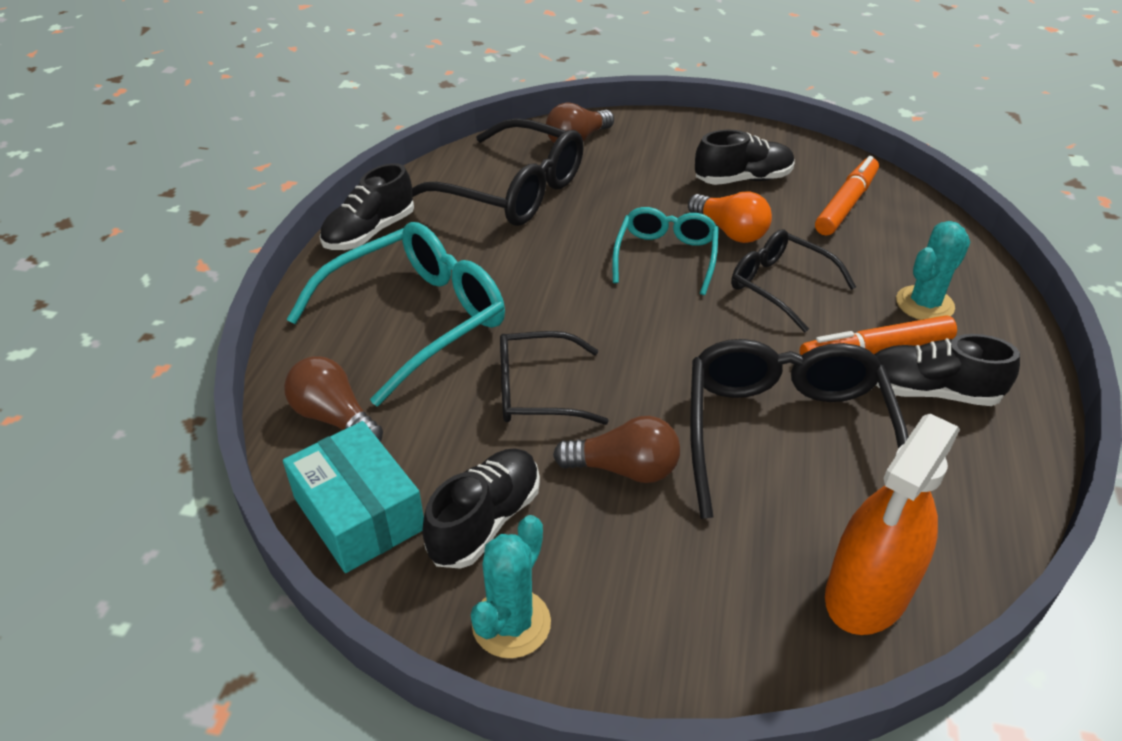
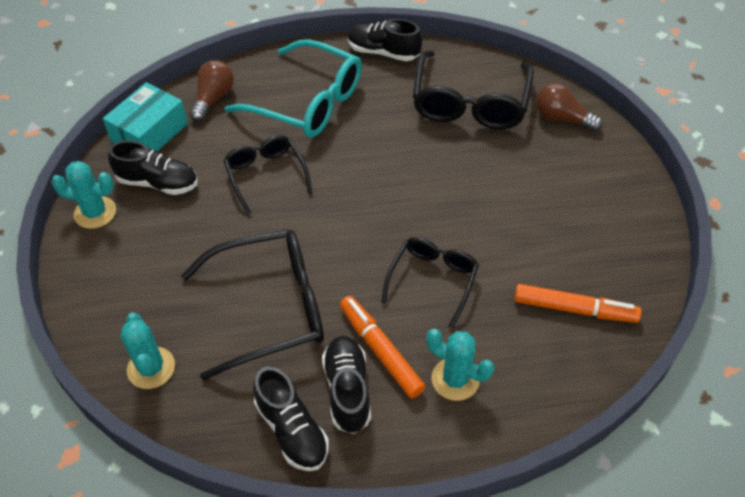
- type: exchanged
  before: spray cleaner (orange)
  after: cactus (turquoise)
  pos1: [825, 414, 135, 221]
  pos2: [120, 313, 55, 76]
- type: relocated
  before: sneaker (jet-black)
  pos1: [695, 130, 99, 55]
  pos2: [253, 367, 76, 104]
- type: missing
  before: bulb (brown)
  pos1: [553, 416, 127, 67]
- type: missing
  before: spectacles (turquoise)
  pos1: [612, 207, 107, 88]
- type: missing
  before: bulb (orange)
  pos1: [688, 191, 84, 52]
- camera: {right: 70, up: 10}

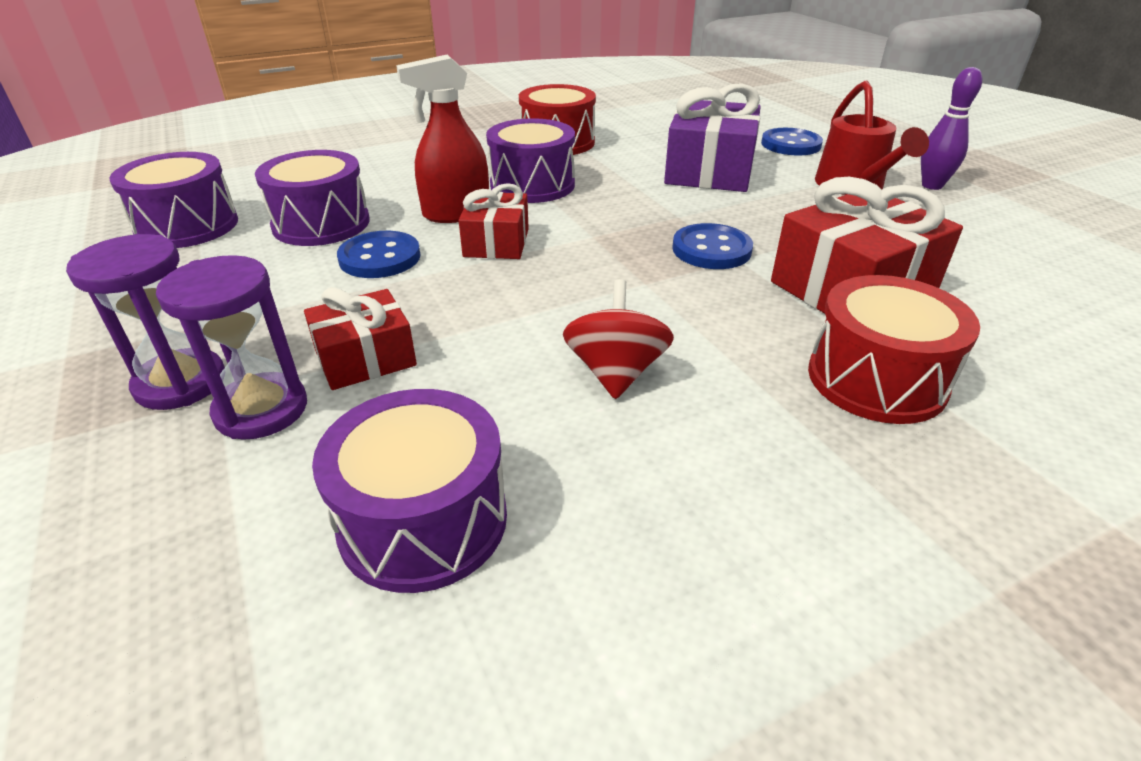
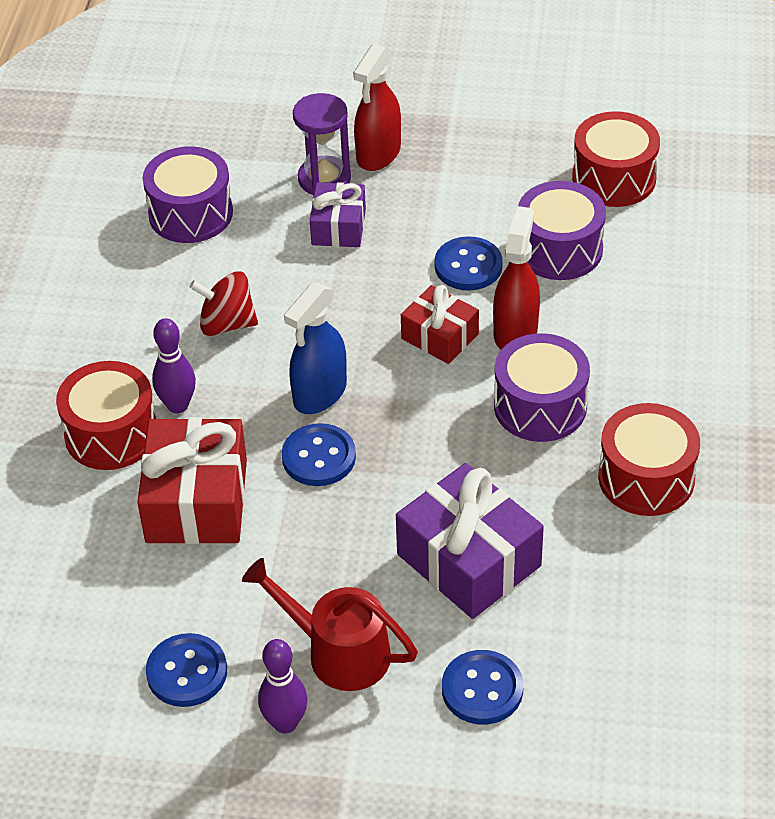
- type: appeared
  after: sewing button (blue)
  pos2: [146, 633, 81, 74]
- type: appeared
  after: tenpin (violet)
  pos2: [152, 318, 44, 95]
- type: spun
  before: toy top (crimson)
  pos1: [563, 279, 111, 120]
  pos2: [190, 271, 68, 65]
  turn: 150
- type: appeared
  after: spray cleaner (blue)
  pos2: [284, 283, 63, 131]
- type: colour
  before: wrapped gift (crimson)
  after: wrapped gift (violet)
  pos1: [304, 287, 113, 103]
  pos2: [310, 182, 56, 65]
- type: exchanged
  before: sand timer (violet)
  after: spray cleaner (crimson)
  pos1: [66, 234, 159, 176]
  pos2: [353, 44, 48, 127]
- type: colour
  before: snare drum (violet)
  after: snare drum (crimson)
  pos1: [110, 152, 128, 96]
  pos2: [572, 111, 88, 96]
- camera: {right: 125, up: 10}

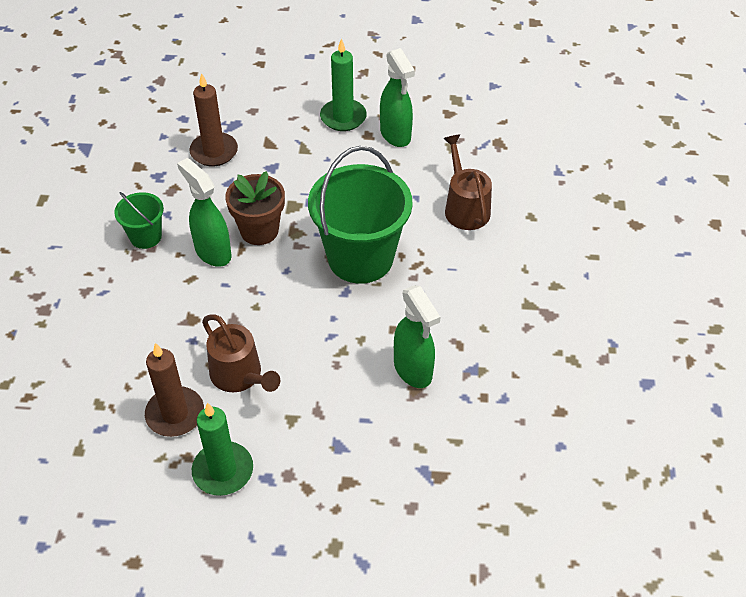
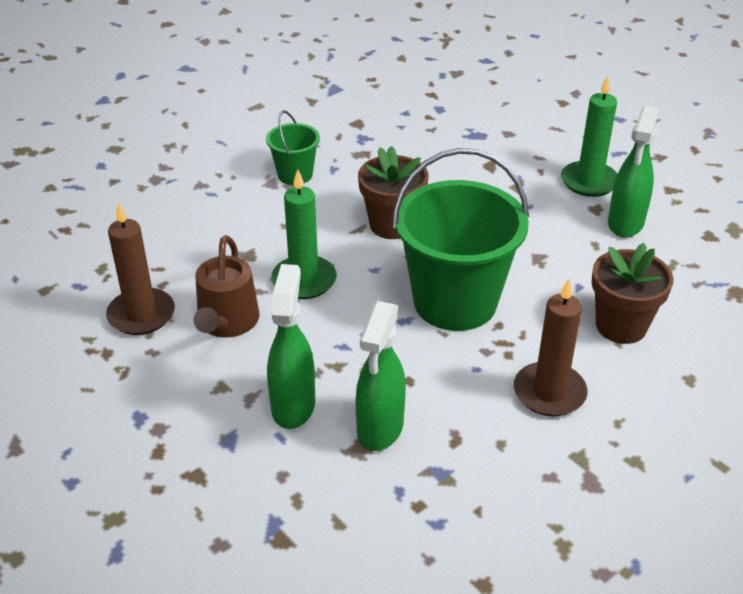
- type: relocated
  before: spray cleaner (emerald)
  pos1: [177, 158, 54, 109]
  pos2: [267, 264, 48, 165]
- type: relocated
  before: wax candle (emerald)
  pos1: [192, 402, 61, 94]
  pos2: [271, 170, 66, 129]
- type: relocated
  before: wax candle (brown)
  pos1: [189, 73, 49, 93]
  pos2: [514, 279, 74, 137]
- type: exchanged
  before: watering can (brown)
  after: flower pot (brown)
  pos1: [443, 134, 49, 96]
  pos2: [591, 243, 82, 101]
- camera: {right: 45, up: -10}

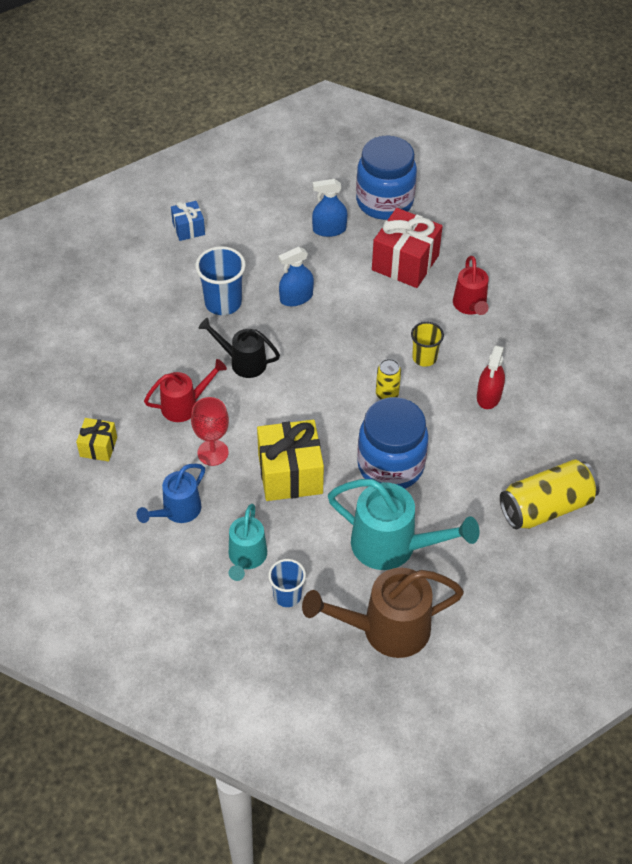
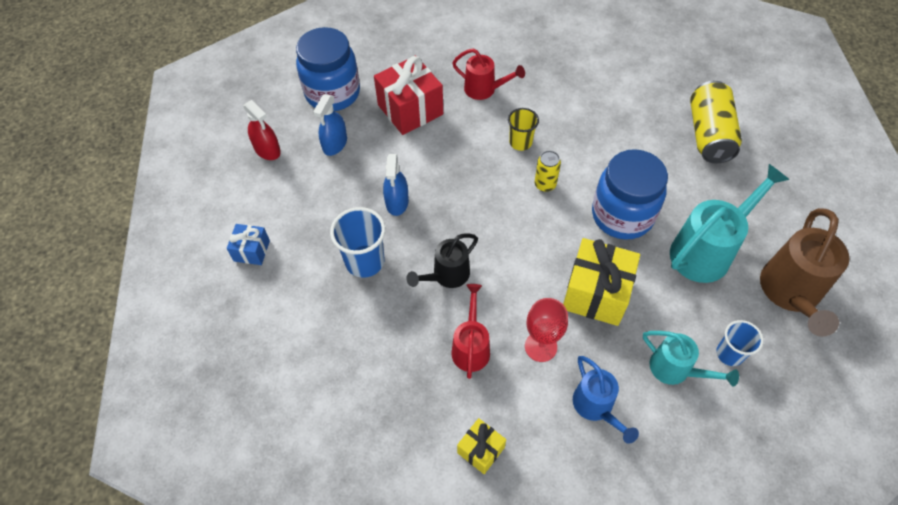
- type: relocated
  before: spray cleaner (crimson)
  pos1: [477, 345, 28, 64]
  pos2: [243, 100, 38, 60]
- camera: {right: -60, up: 5}

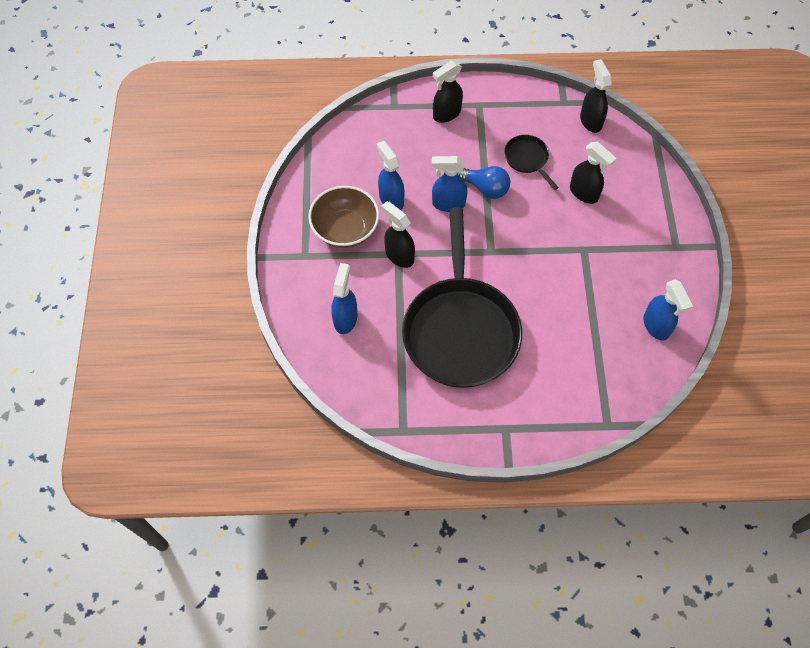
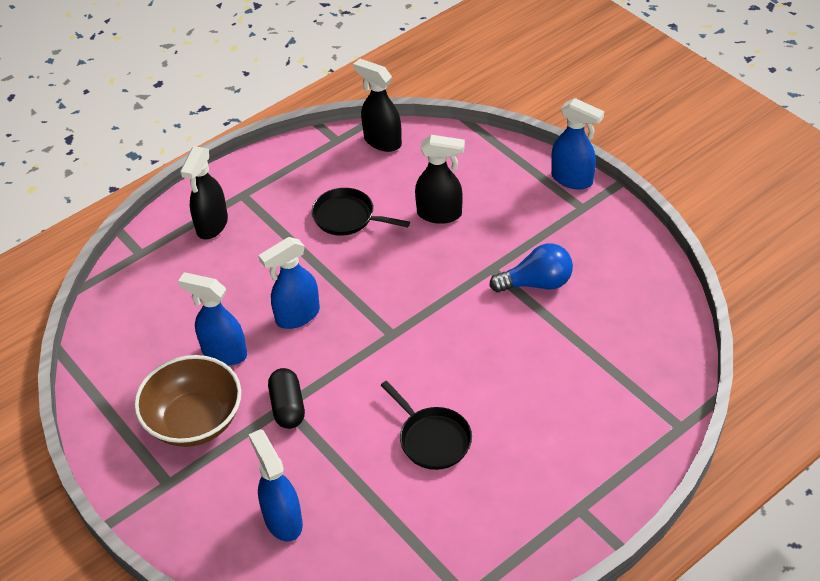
- type: exchanged
  before: spray cleaner (jet-black)
  after: pill shape (jet-black)
  pos1: [381, 201, 34, 67]
  pos2: [268, 368, 37, 61]
- type: size
  before: skillet (jet-black)
  pos1: [402, 208, 120, 180]
  pos2: [381, 381, 91, 89]
  scale: 0.42
- type: relocated
  before: bulb (blue)
  pos1: [458, 166, 52, 33]
  pos2: [489, 243, 84, 50]
- type: relocated
  before: spray cleaner (blue)
  pos1: [643, 280, 50, 61]
  pos2: [551, 98, 53, 92]
- camera: {right: -35, up: -15}

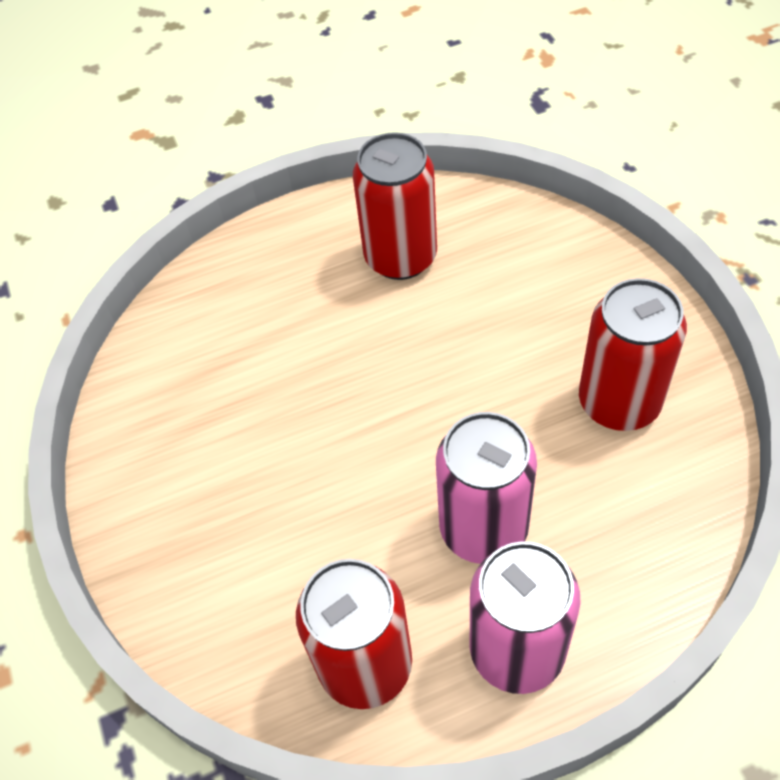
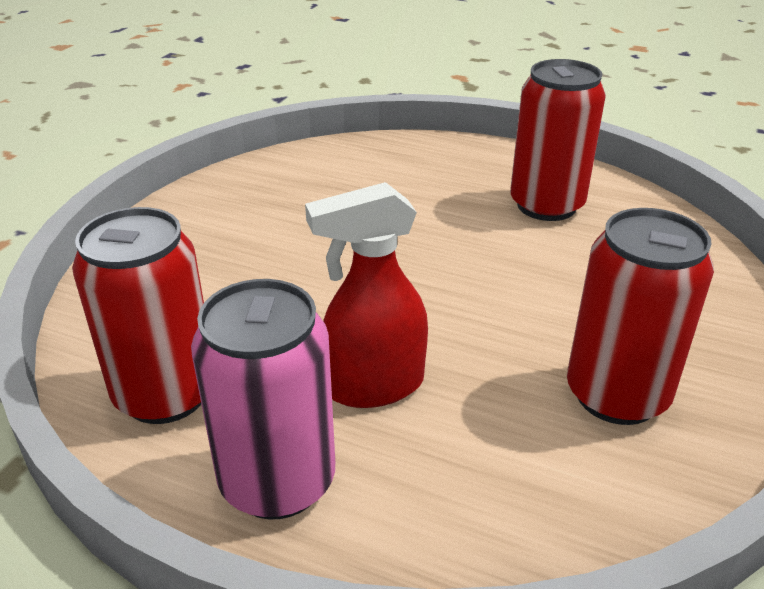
- type: exchanged
  before: can (rose-pink)
  after: spray cleaner (crimson)
  pos1: [436, 412, 101, 152]
  pos2: [305, 182, 123, 226]
- camera: {right: 40, up: -20}

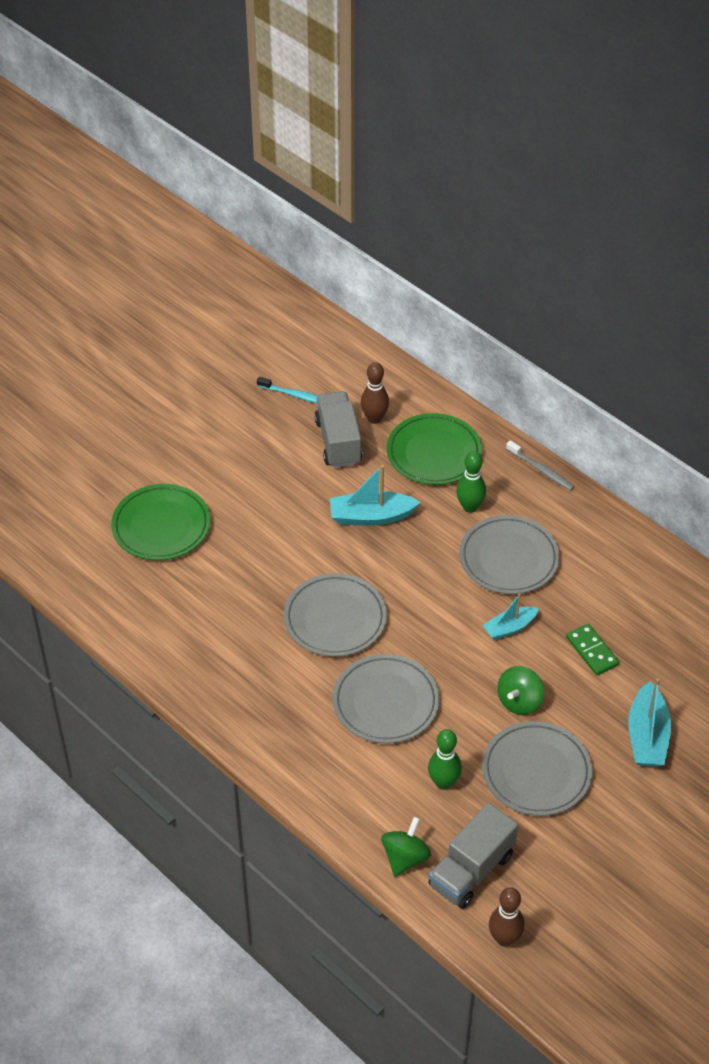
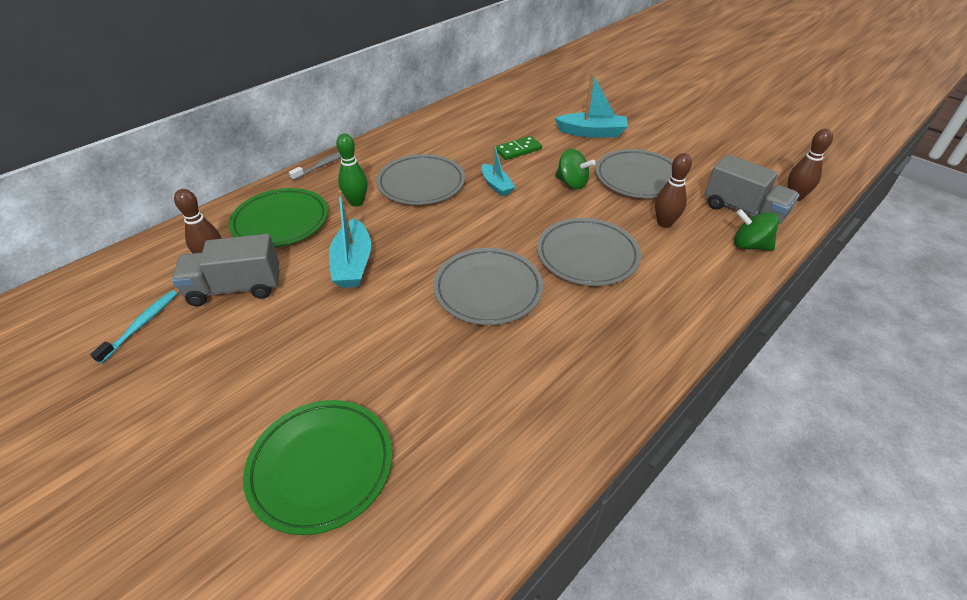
- type: colour
  before: tenpin (emerald)
  after: tenpin (brown)
  pos1: [428, 729, 34, 61]
  pos2: [655, 153, 37, 75]
- camera: {right: -90, up: -5}

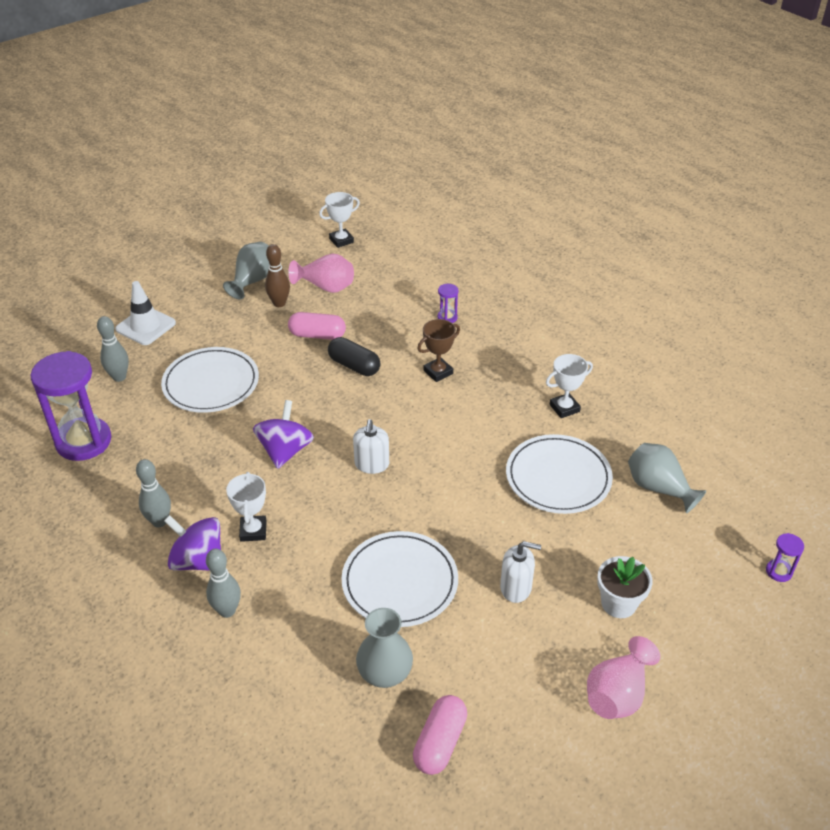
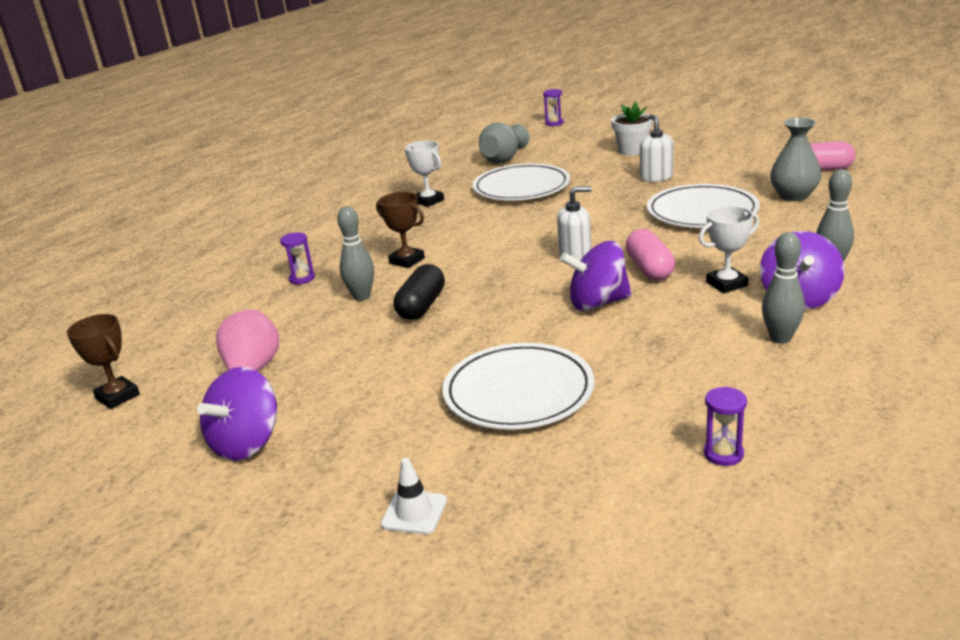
- type: colour
  before: award cup (snow-white)
  after: award cup (brown)
  pos1: [319, 192, 41, 56]
  pos2: [67, 314, 73, 95]
- type: exchanged
  before: flower vase (grey)
  after: toy top (violet)
  pos1: [223, 242, 46, 58]
  pos2: [197, 367, 80, 94]
- type: relocated
  before: tenpin (grey)
  pos1: [97, 316, 32, 66]
  pos2: [337, 206, 37, 95]
- type: size
  before: safety cone (snow-white)
  pos1: [115, 281, 61, 64]
  pos2: [381, 458, 66, 76]
  scale: 0.62
- type: relocated
  before: pill shape (rose-pink)
  pos1: [288, 312, 58, 28]
  pos2: [626, 229, 49, 51]
- type: size
  before: sand timer (violet)
  pos1: [31, 351, 80, 110]
  pos2: [704, 387, 43, 79]
  scale: 0.42
- type: missing
  before: tenpin (brown)
  pos1: [265, 244, 25, 63]
- type: missing
  before: flower vase (rose-pink)
  pos1: [587, 636, 73, 83]
- camera: {right: -105, up: -15}

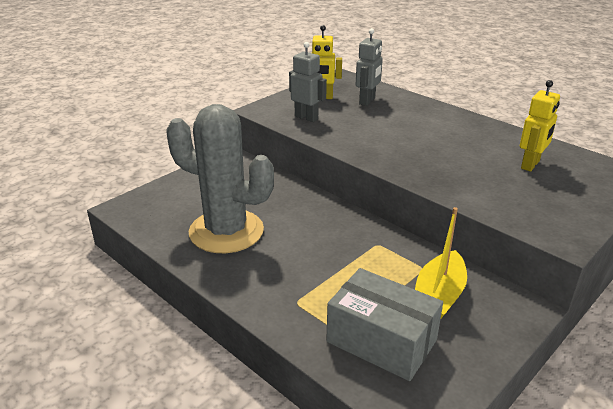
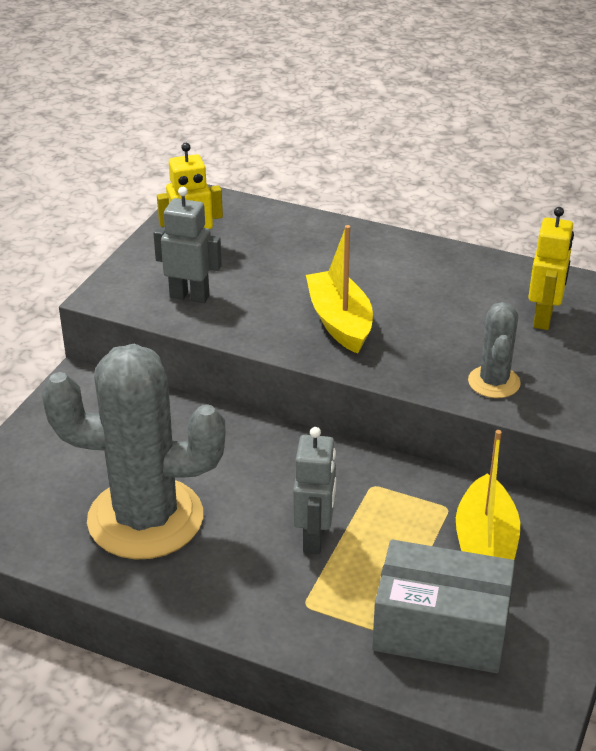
- type: relocated
  before: robot (grey)
  pos1: [356, 28, 27, 78]
  pos2: [293, 427, 43, 127]
- type: appeared
  after: sailboat (golden)
  pos2: [306, 225, 67, 129]
- type: appeared
  after: cactus (grey)
  pos2: [468, 302, 53, 96]
- camera: {right: -20, up: 5}

